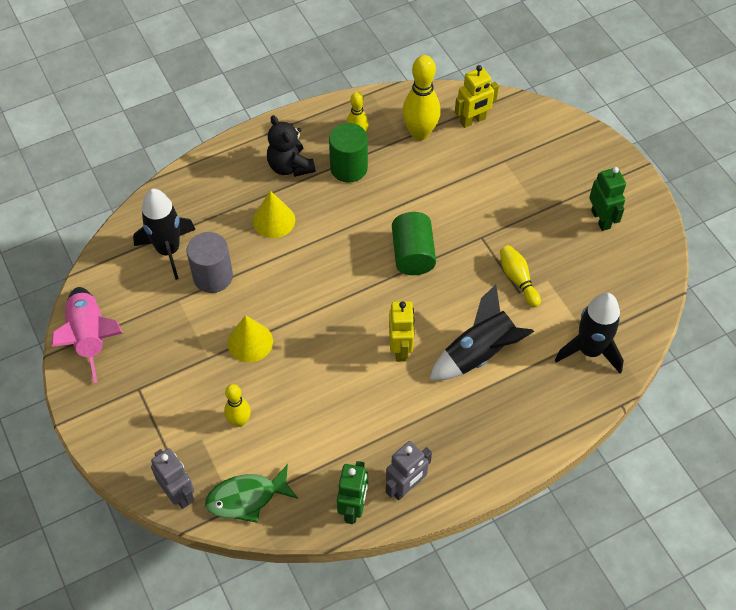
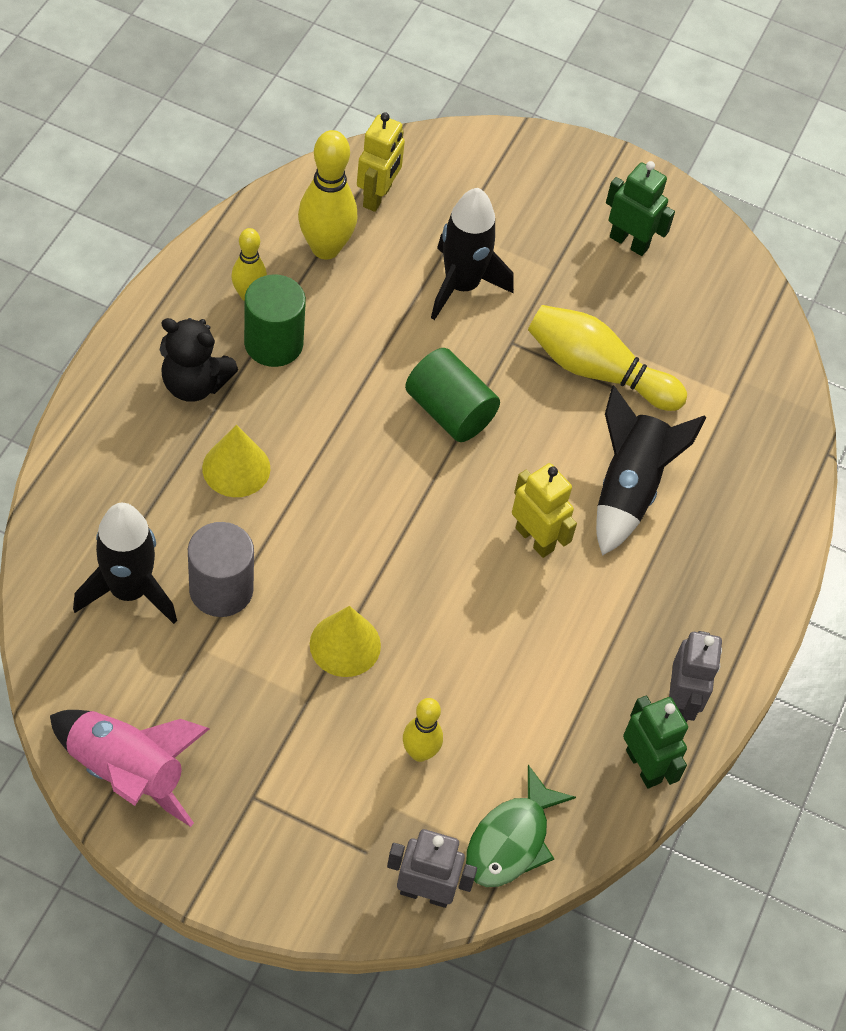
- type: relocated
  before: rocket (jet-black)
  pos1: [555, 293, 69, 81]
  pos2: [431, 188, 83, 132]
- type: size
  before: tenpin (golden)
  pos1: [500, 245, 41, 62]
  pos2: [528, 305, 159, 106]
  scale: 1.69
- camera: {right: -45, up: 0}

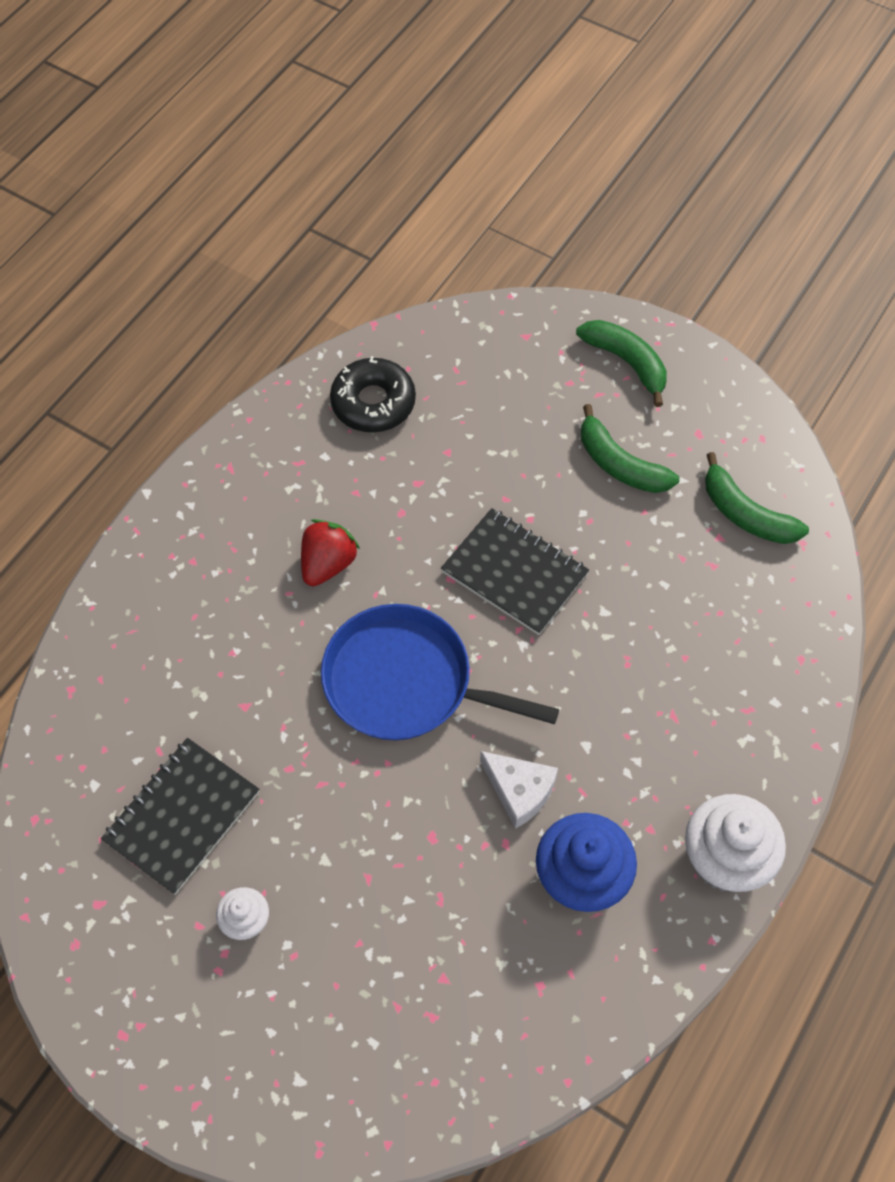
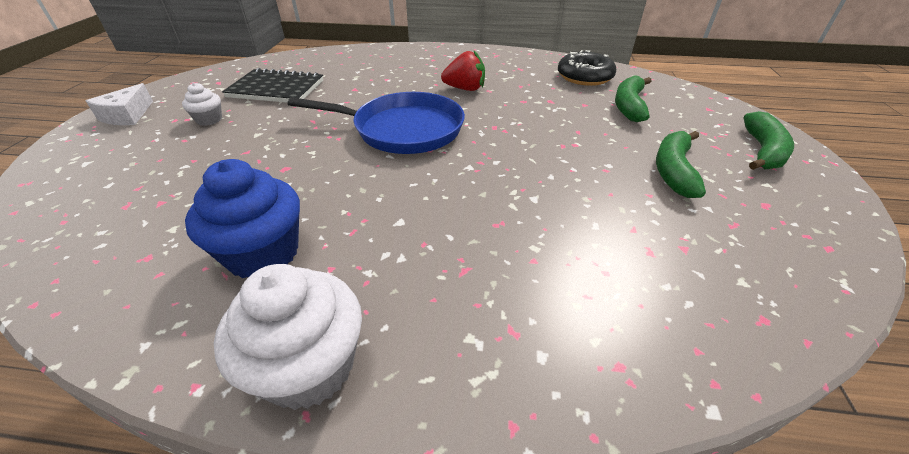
- type: relocated
  before: cheese wedge (snow-white)
  pos1: [480, 751, 78, 78]
  pos2: [86, 83, 67, 42]
- type: spun
  before: skillet (blue)
  pos1: [321, 604, 238, 136]
  pos2: [288, 92, 177, 62]
  turn: 105
- type: relocated
  before: toy banana (emerald)
  pos1: [705, 452, 104, 92]
  pos2: [615, 75, 37, 47]
- type: missing
  before: notebook (jet-black)
  pos1: [441, 508, 148, 127]
- camera: {right: 65, up: -20}

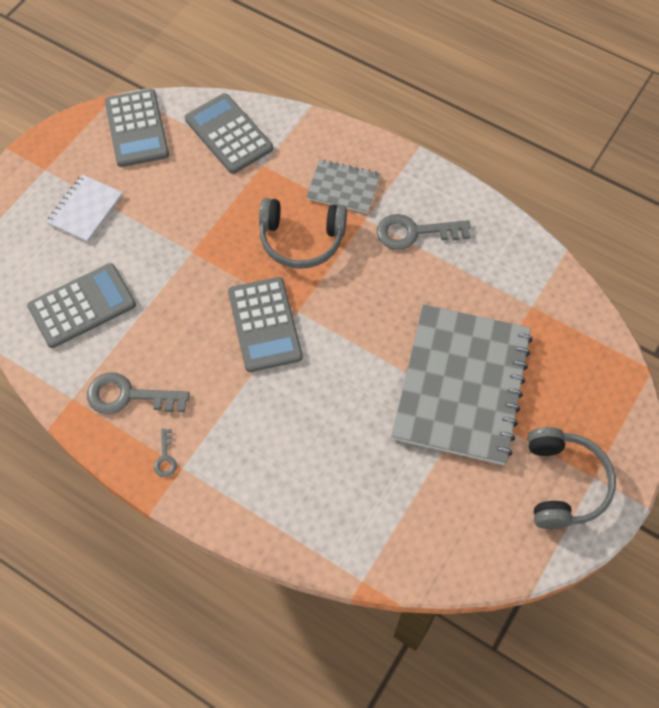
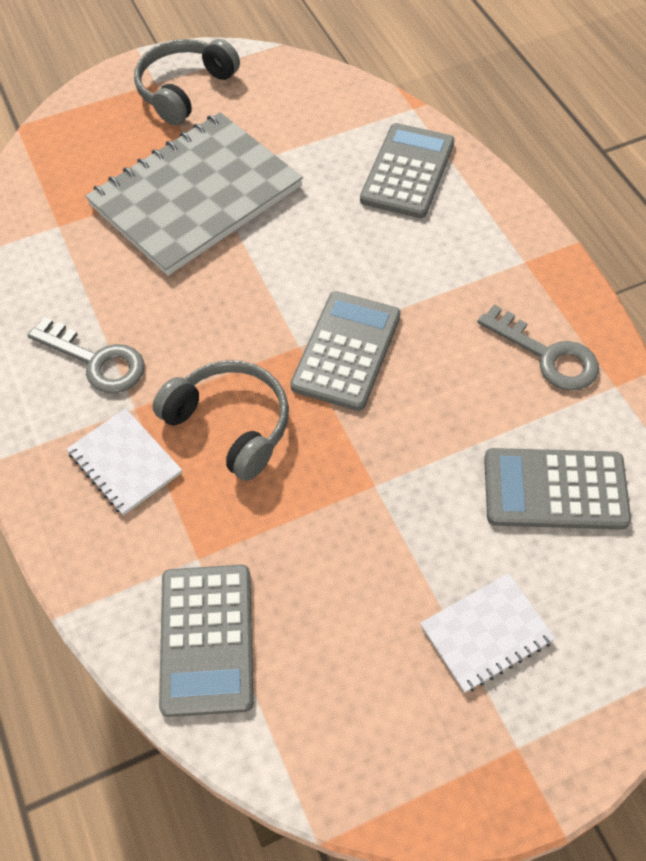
- type: colour
  before: notebook (grey)
  after: notebook (snow-white)
  pos1: [306, 159, 74, 54]
  pos2: [67, 408, 115, 108]
- type: relocated
  before: pocket calculator (grey)
  pos1: [105, 89, 64, 78]
  pos2: [360, 123, 95, 95]
- type: missing
  before: door key (grey)
  pos1: [154, 429, 23, 48]
- camera: {right: -145, up: -5}

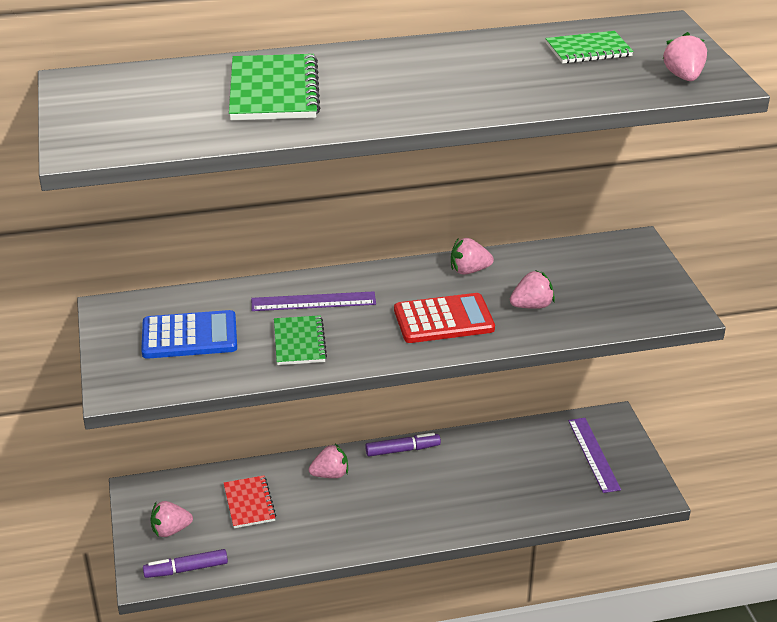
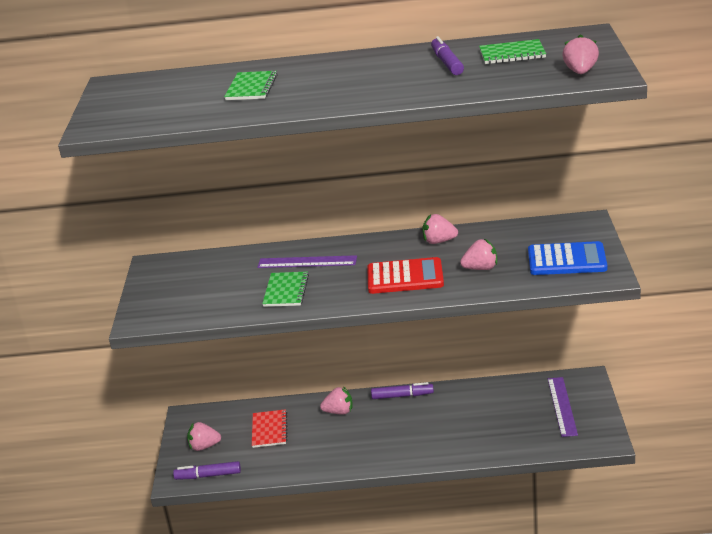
- type: size
  before: notebook (emerald)
  pos1: [229, 54, 91, 66]
  pos2: [224, 71, 54, 29]
  scale: 0.63
- type: appeared
  after: felt pen (violet)
  pos2: [431, 36, 33, 39]
- type: relocated
  before: pocket calculator (blue)
  pos1: [141, 310, 96, 49]
  pos2: [528, 241, 79, 34]
- camera: {right: 15, up: -5}

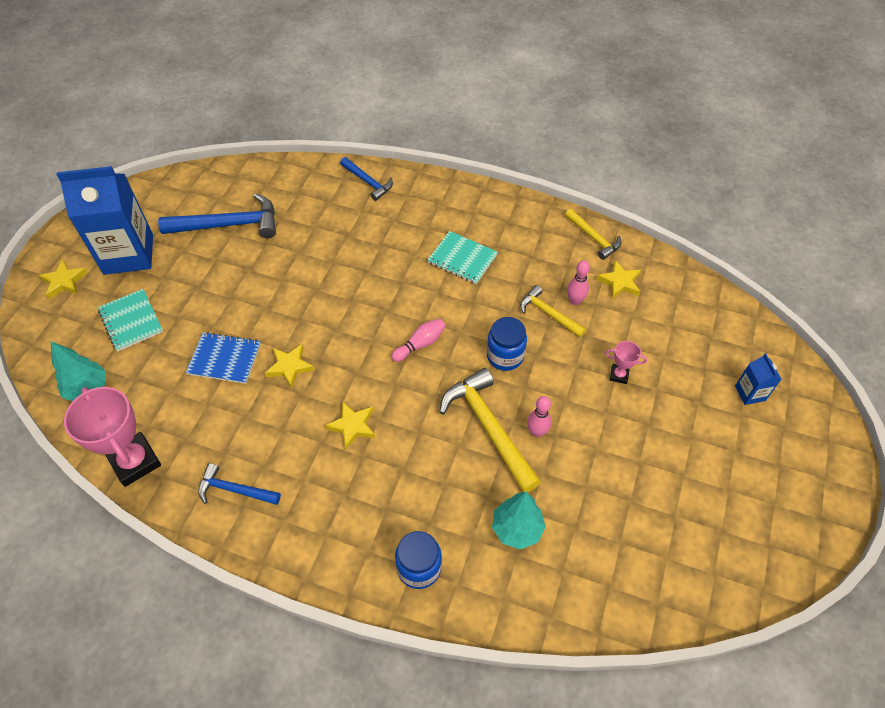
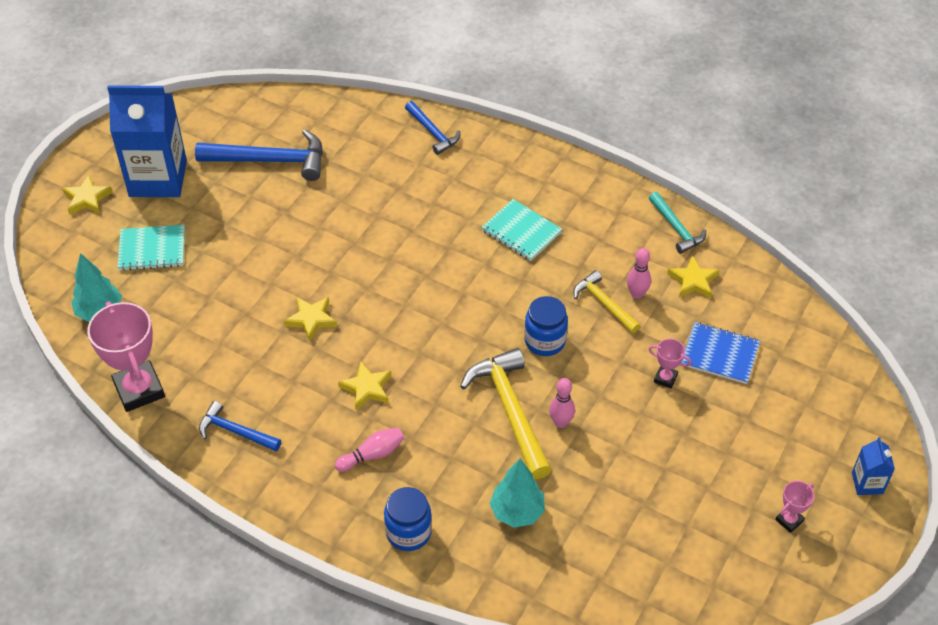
- type: spun
  before: notebook (turquoise)
  pos1: [98, 289, 65, 63]
  pos2: [118, 225, 67, 46]
  turn: -75
- type: relocated
  before: tenpin (rose-pink)
  pos1: [391, 318, 55, 44]
  pos2: [335, 428, 70, 44]
- type: colour
  before: hammer (golden)
  after: hammer (turquoise)
  pos1: [565, 209, 56, 51]
  pos2: [649, 192, 57, 62]
- type: relocated
  before: notebook (blue)
  pos1: [186, 332, 75, 52]
  pos2: [681, 322, 79, 62]
- type: appeared
  after: award cup (rose-pink)
  pos2: [775, 481, 39, 52]
- type: relocated
  before: carton (blue)
  pos1: [735, 353, 47, 52]
  pos2: [852, 437, 43, 58]
- camera: {right: 10, up: -5}

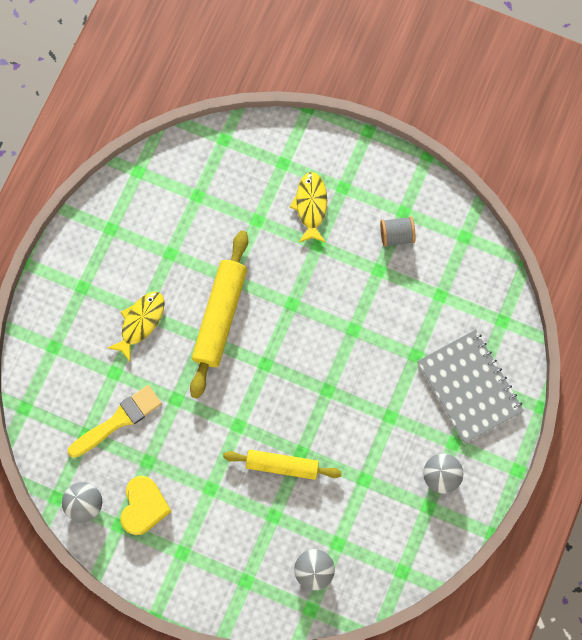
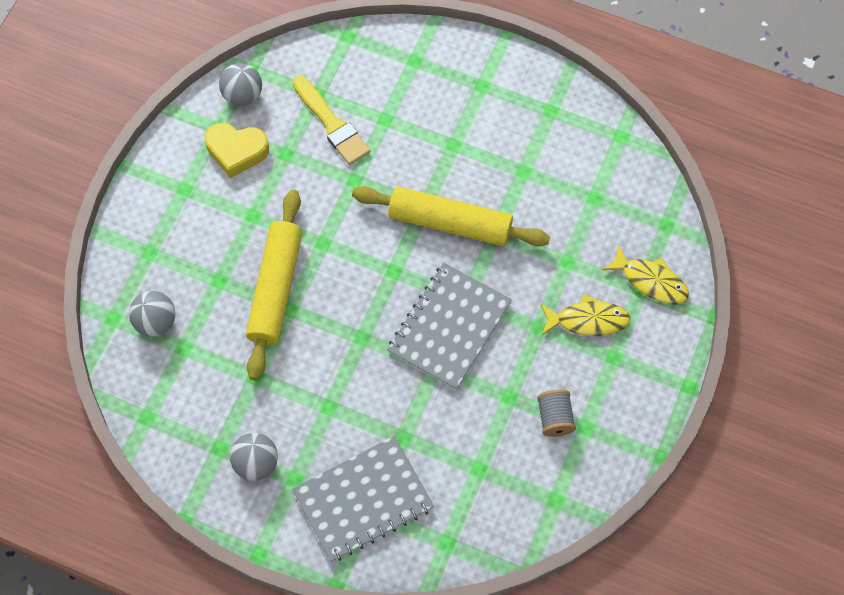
- type: size
  before: dough roller (golden)
  pos1: [223, 450, 119, 30]
  pos2: [246, 190, 56, 190]
  scale: 1.51
- type: appeared
  after: notebook (grey)
  pos2: [387, 263, 125, 127]
- type: relocated
  before: fish figure (golden)
  pos1: [107, 292, 58, 70]
  pos2: [602, 244, 87, 60]
- camera: {right: 90, up: -10}

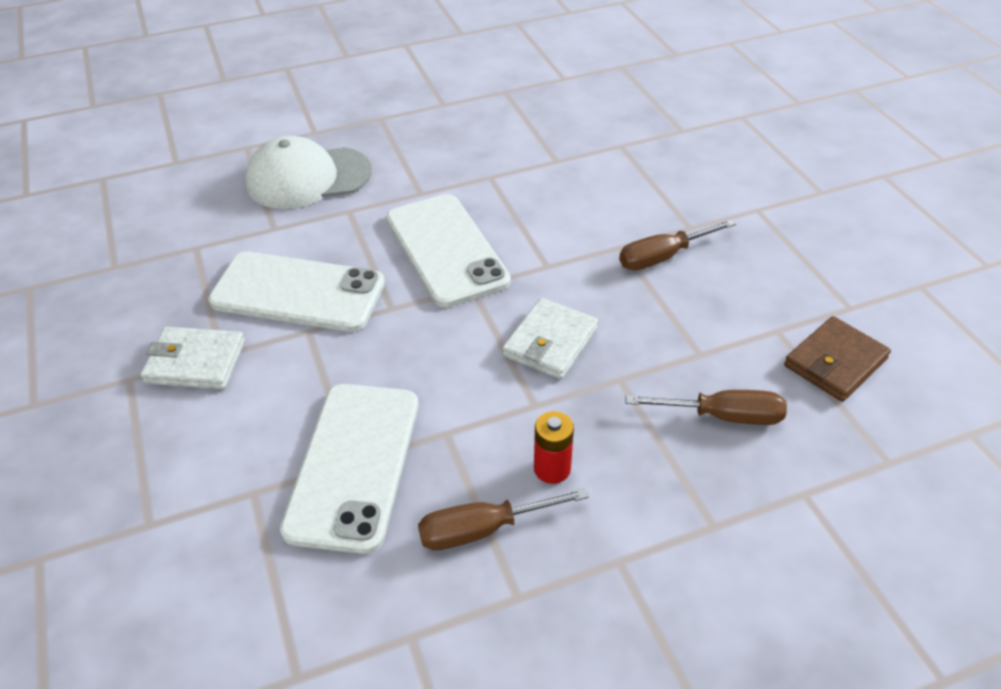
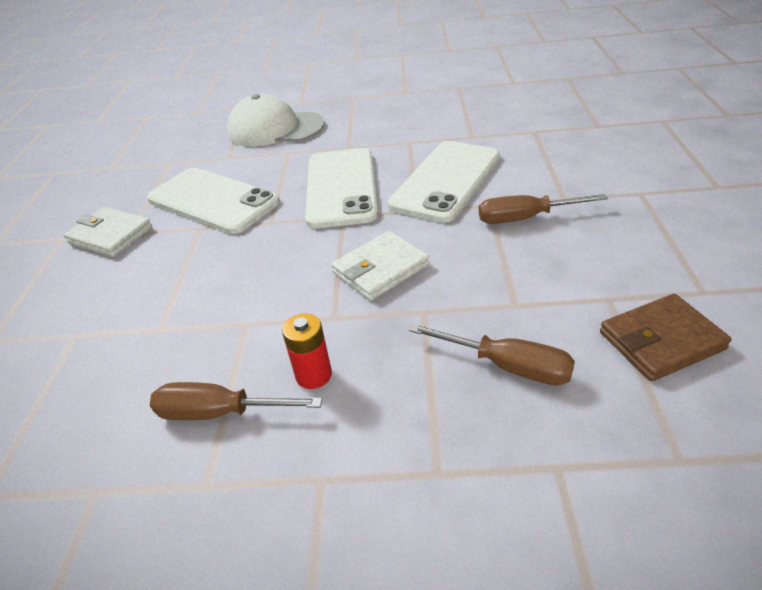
- type: relocated
  before: mobile phone (snow-white)
  pos1: [280, 384, 138, 170]
  pos2: [388, 141, 112, 82]
- camera: {right: 25, up: -5}

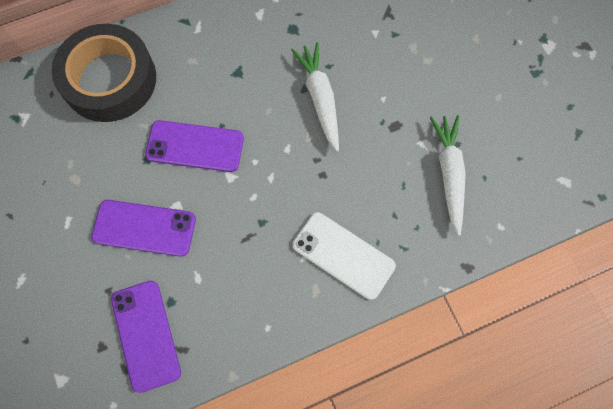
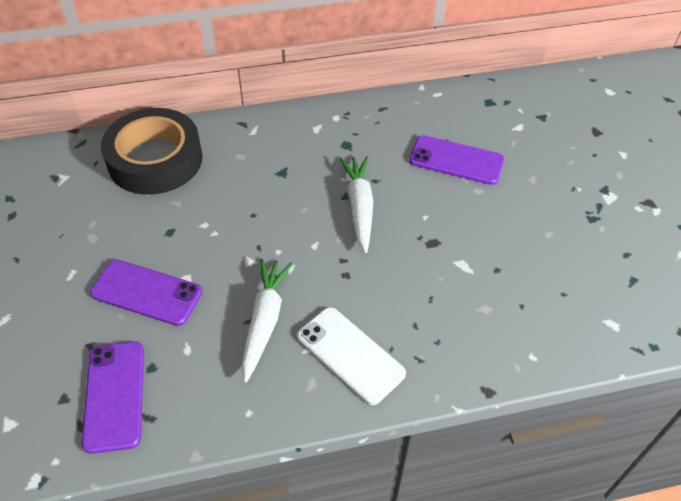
- type: relocated
  before: root vegetable (snow-white)
  pos1: [430, 115, 36, 121]
  pos2: [242, 259, 51, 124]
- type: relocated
  before: mobile phone (violet)
  pos1: [145, 120, 99, 52]
  pos2: [409, 135, 95, 50]
- camera: {right: 10, up: -20}

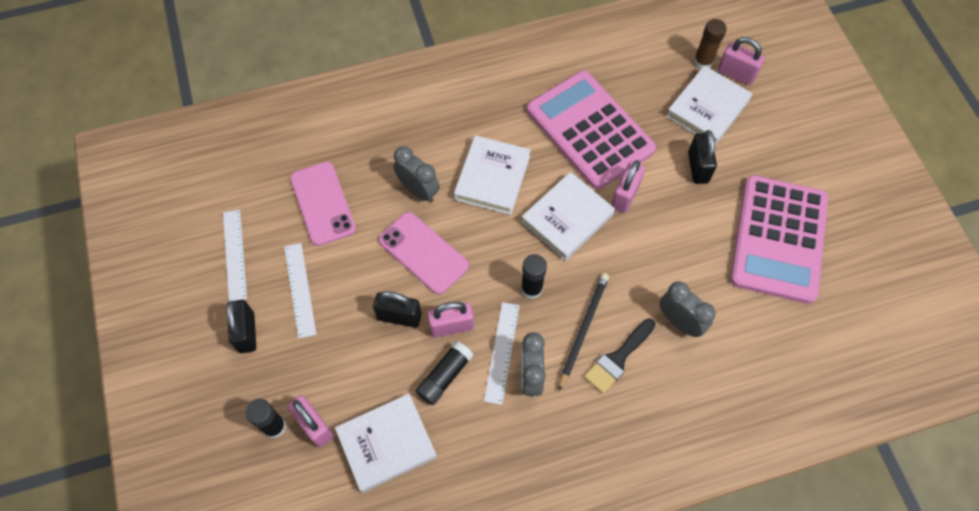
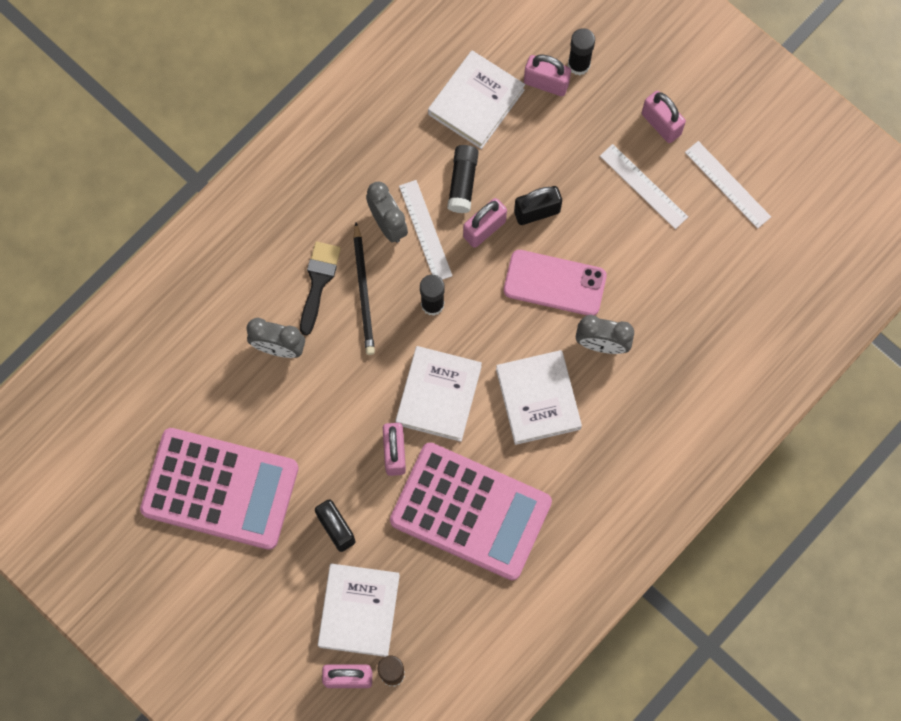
- type: spun
  before: pocket calculator (rose-pink)
  pos1: [730, 175, 98, 129]
  pos2: [140, 428, 159, 122]
  turn: 120
- type: colour
  before: lock (jet-black)
  after: lock (rose-pink)
  pos1: [227, 300, 29, 53]
  pos2: [642, 91, 44, 52]
- type: missing
  before: mobile phone (rose-pink)
  pos1: [290, 162, 66, 84]
- camera: {right: 150, up: 10}

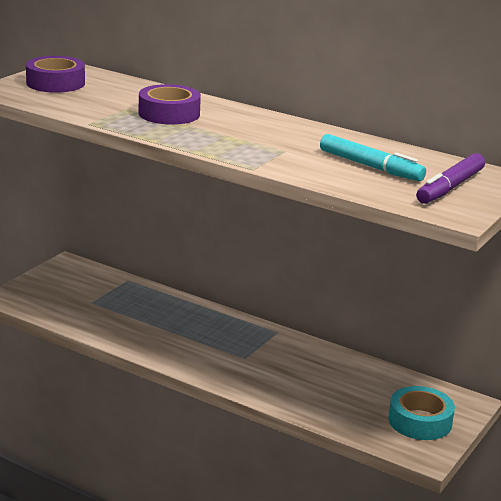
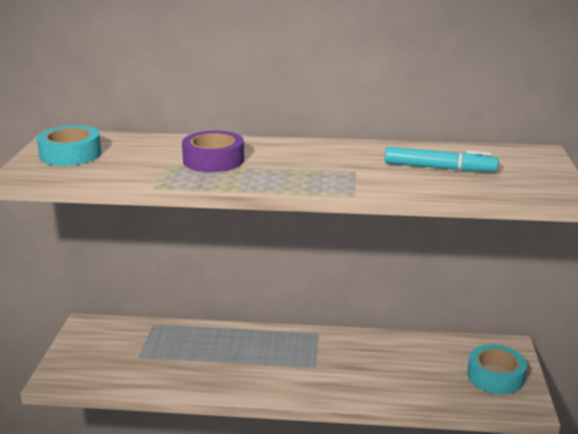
- type: colour
  before: tape (violet)
  after: tape (turquoise)
  pos1: [26, 56, 59, 37]
  pos2: [37, 125, 64, 41]
- type: missing
  before: felt pen (violet)
  pos1: [416, 153, 69, 51]
- camera: {right: -25, up: 0}

